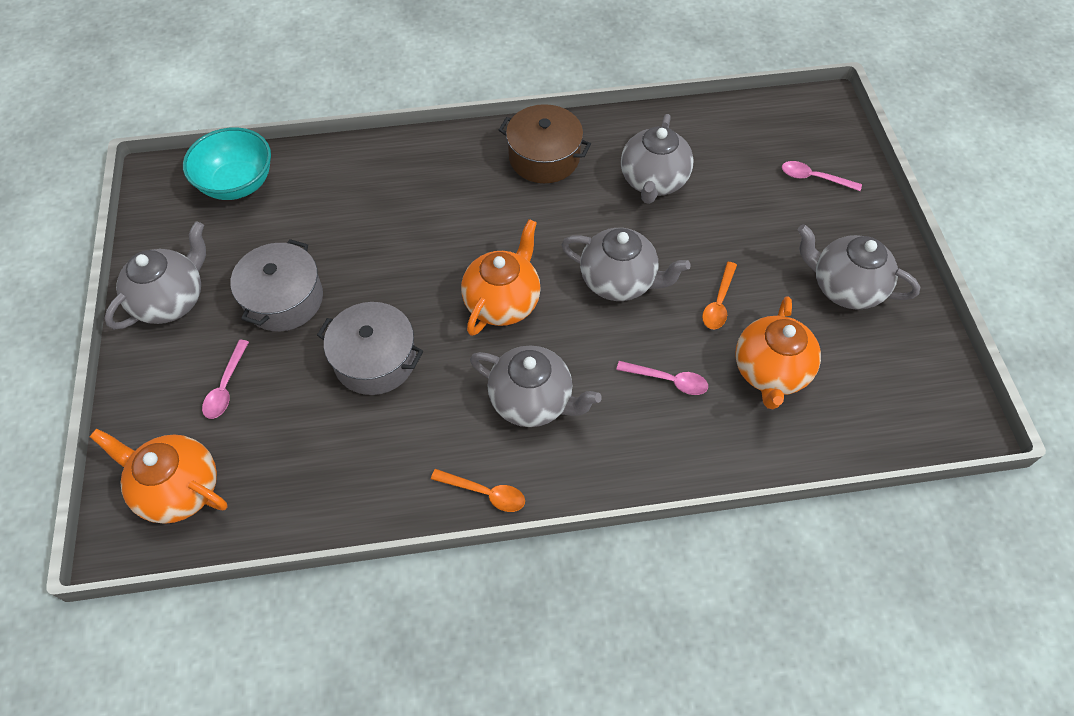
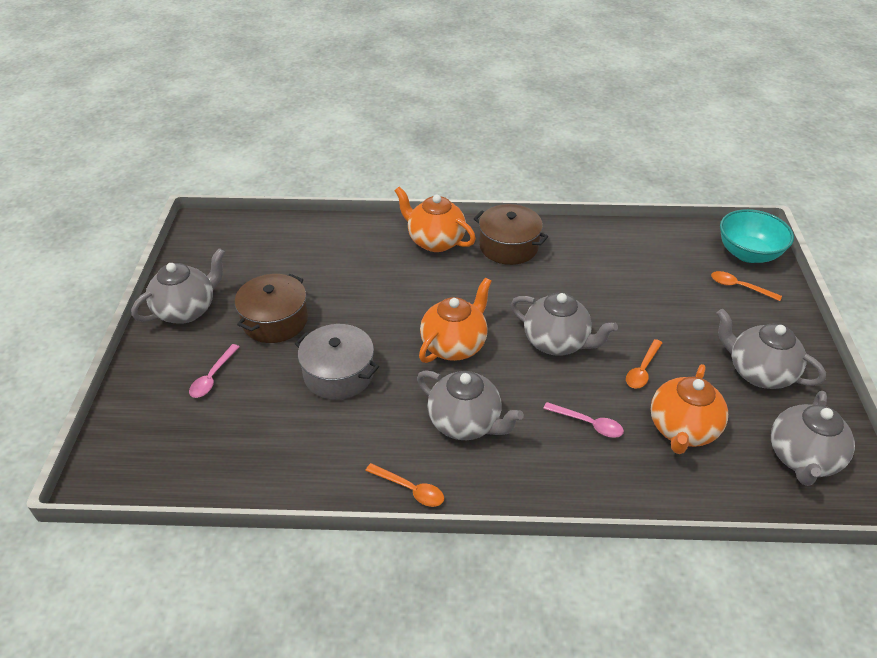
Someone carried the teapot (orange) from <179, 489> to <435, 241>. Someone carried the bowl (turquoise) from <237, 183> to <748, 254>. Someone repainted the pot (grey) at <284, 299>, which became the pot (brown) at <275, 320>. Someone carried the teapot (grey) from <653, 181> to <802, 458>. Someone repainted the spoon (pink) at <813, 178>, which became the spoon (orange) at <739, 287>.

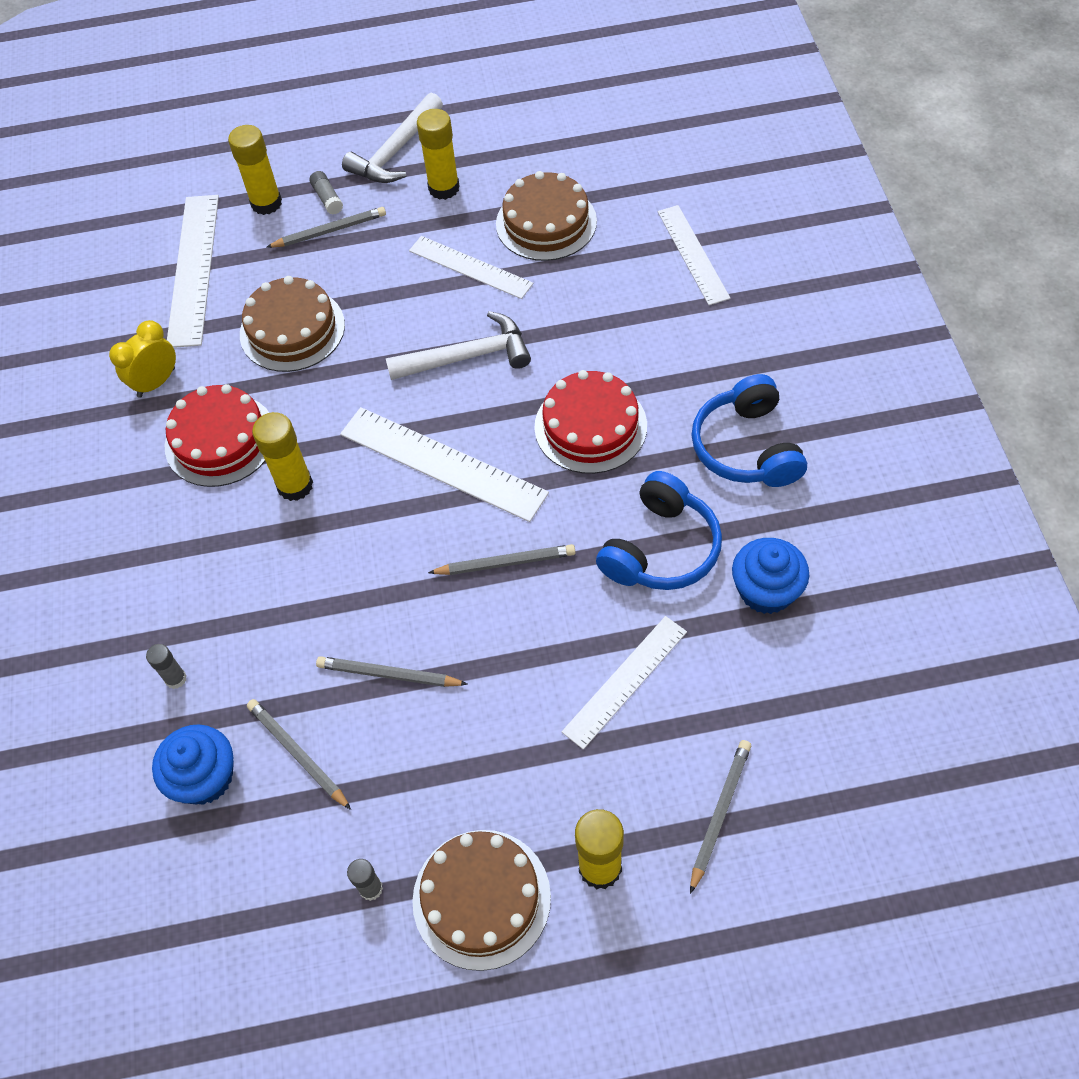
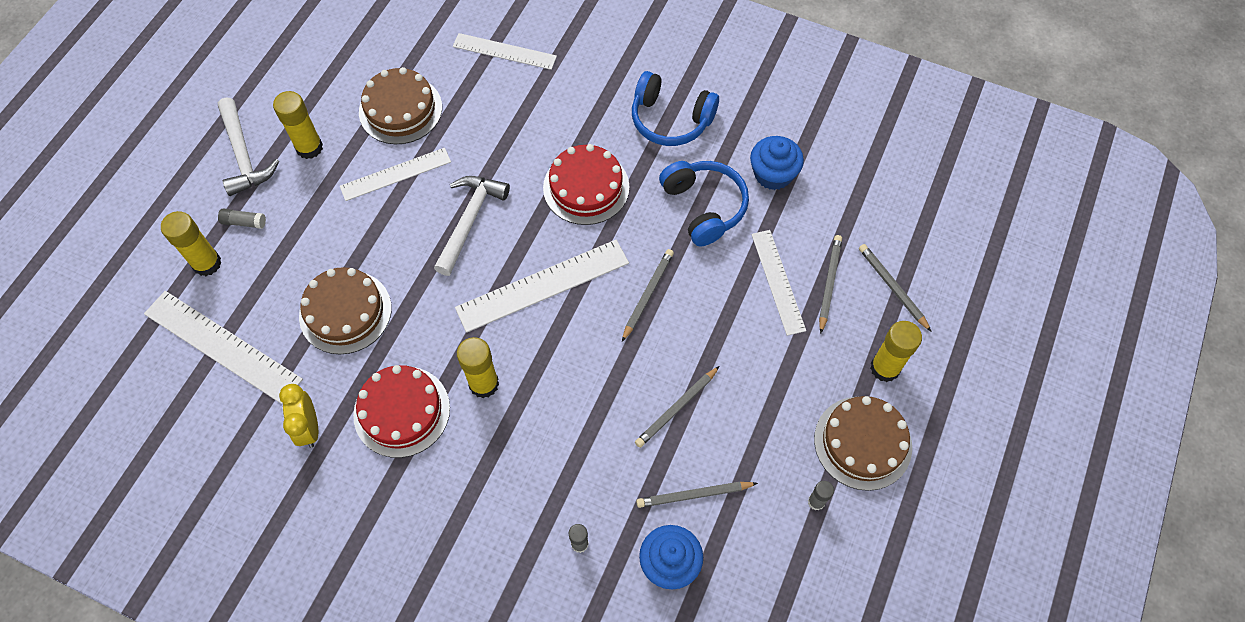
Someone carried the pencil (grey) from <330, 231> to <829, 283>.

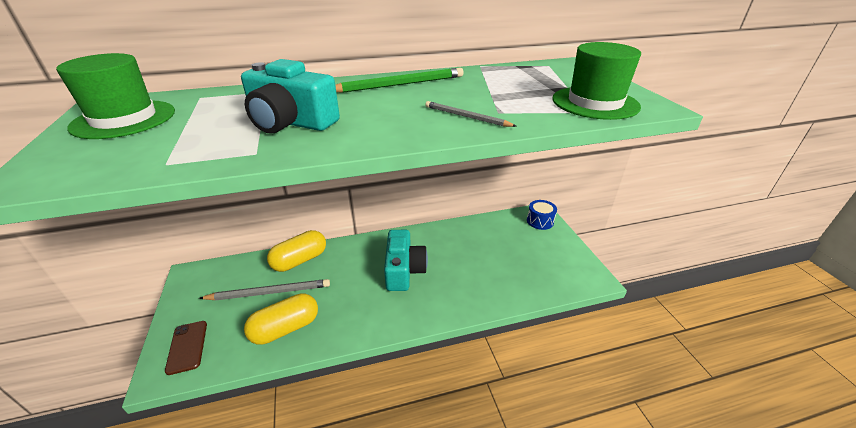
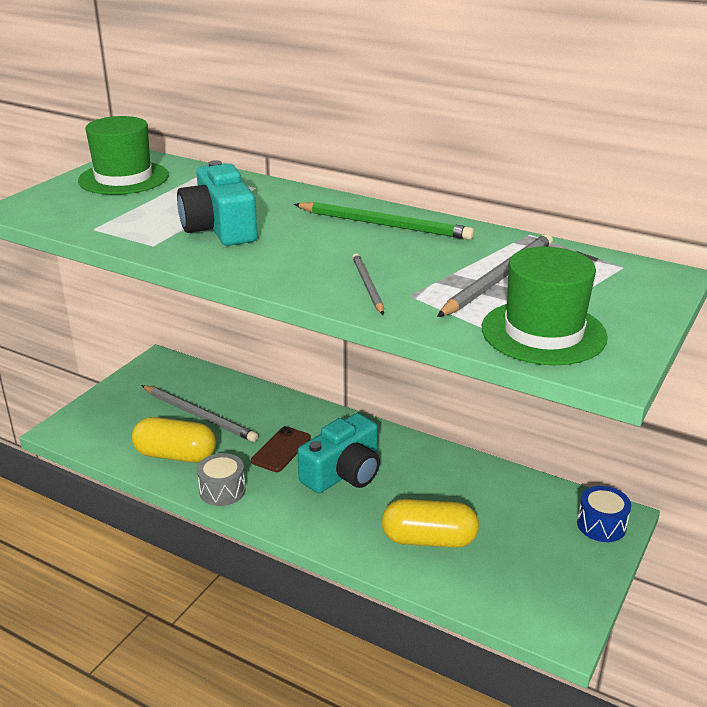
Someone carried the phone (brown) from <187, 347> to <281, 449>. Someone carried the capsule (yellow) from <300, 260> to <429, 539>. Someone put down the drum (grey) at <222, 490>. Someone put down the pencil (grey) at <499, 278>.

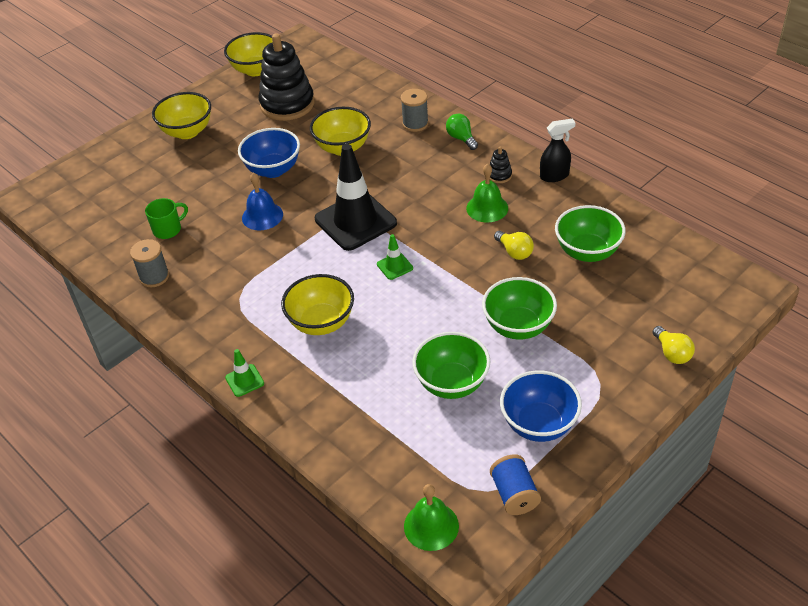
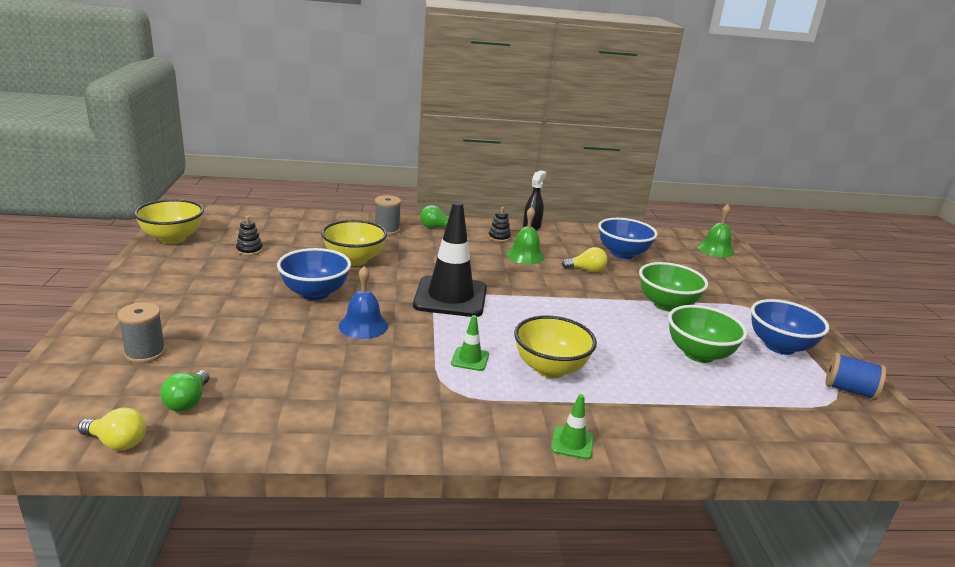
Someone carried the spool (grey) from <154, 277> to <145, 353>. Someone took away the mug (green) at <168, 229>. Someone took away the bowl (yellow) at <187, 132>. Someone scaled the stacking toy (black) at <287, 104> by 0.41. Someone carried the traffic cone (green) from <395, 266> to <470, 359>. Someone carried the bell (green) from <431, 526> to <715, 249>. Someone repainted the bowl (green) at <587, 252>, which became the bowl (blue) at <622, 254>. Someone carried the light bulb (yellow) from <672, 353> to <117, 442>. Someone put down the light bulb (green) at <187, 402>.

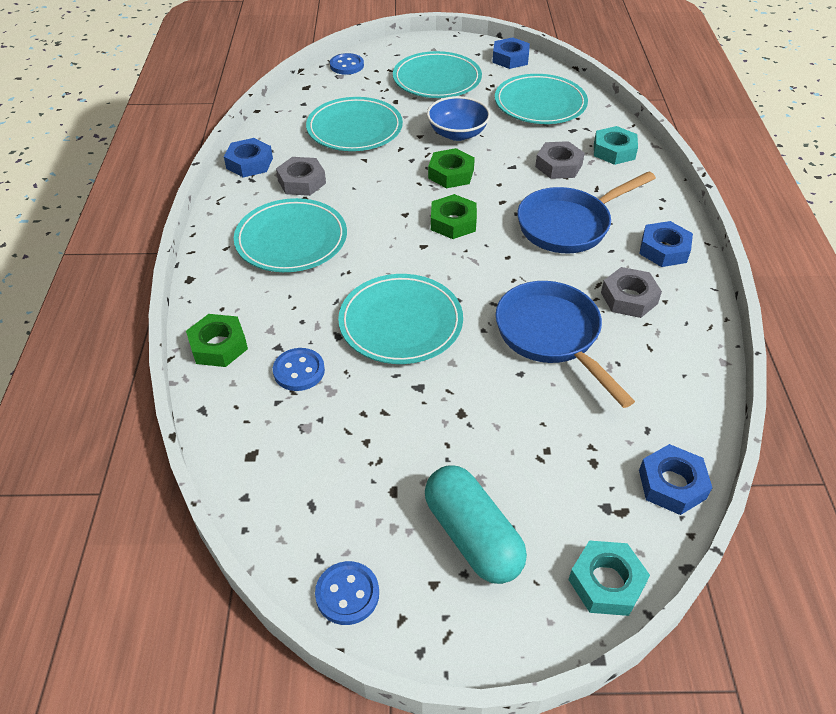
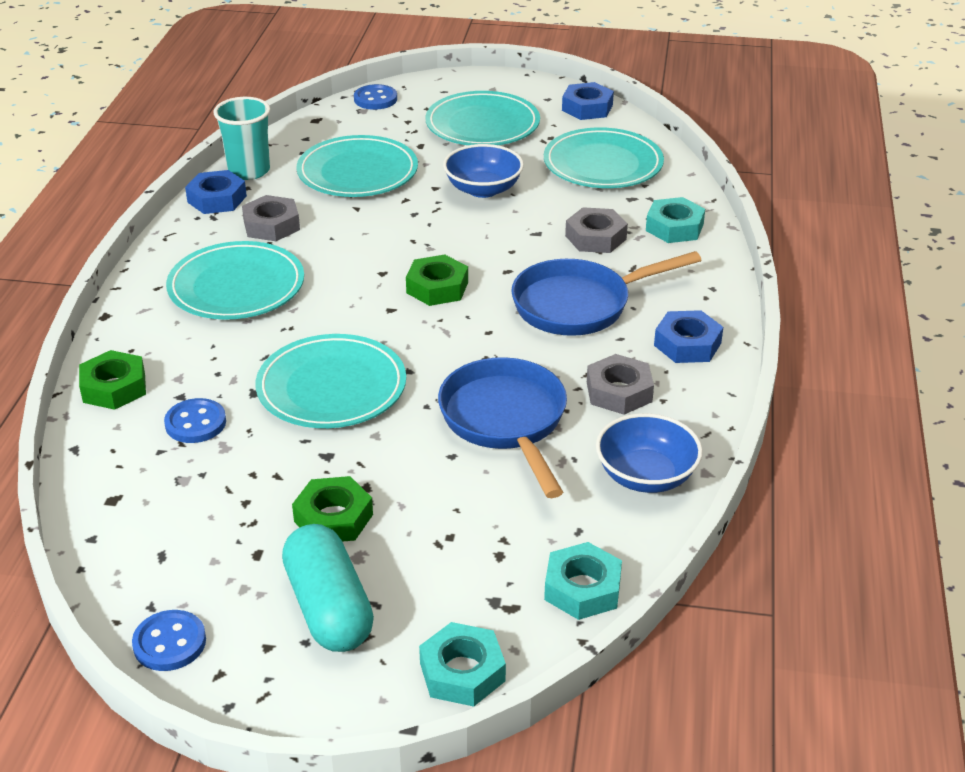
Someone carried the nut (green) from <451, 174> to <333, 518>. Someone repainted the nut (blue) at <672, 484>, which became the nut (turquoise) at <582, 588>. Someone put down the cup (turquoise) at <249, 171>. Someone put down the bowl (blue) at <646, 476>.

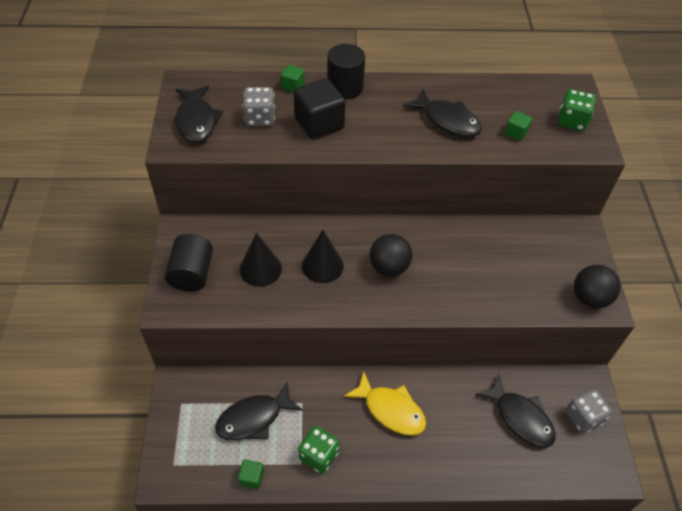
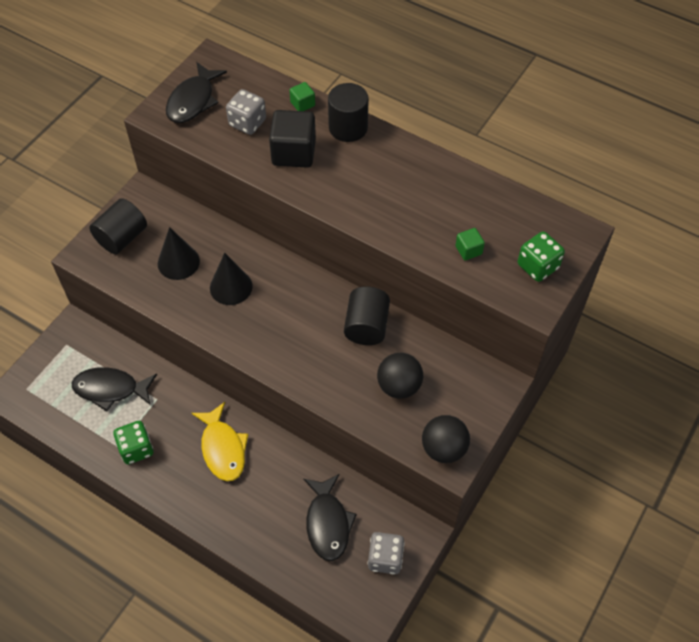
Someone took away the cube (green) at <251, 477>. Someone carried the ball (black) from <389, 267> to <399, 386>. Someone took away the fish (black) at <447, 120>. Someone put down the cylinder (black) at <366, 326>.

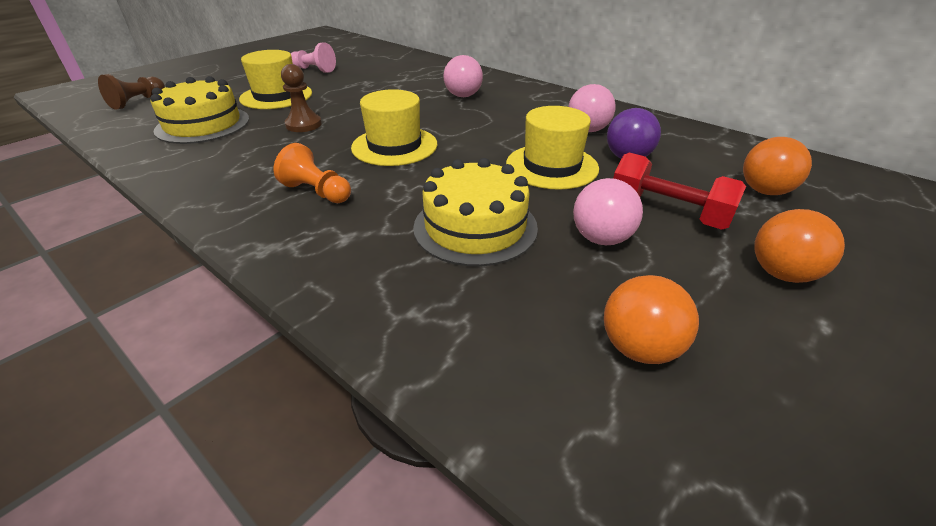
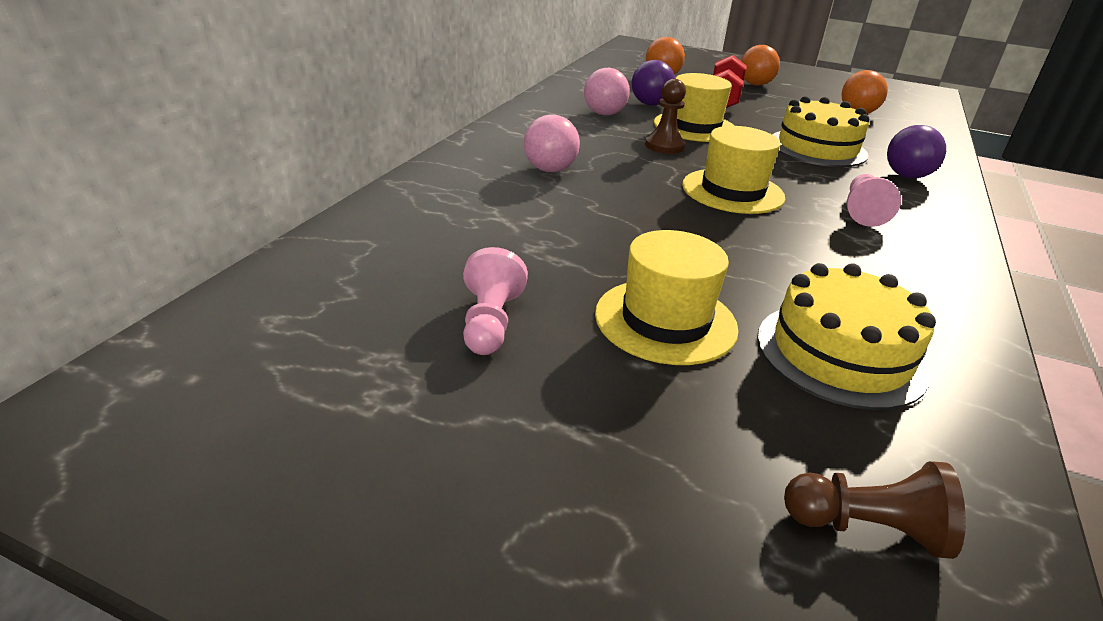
Someone repainted the pawn (orange) at <317, 192>, which became the pawn (pink) at <862, 212>. Someone carried the pawn (brown) from <303, 125> to <664, 146>. Someone took away the ball (pink) at <601, 239>. Someone put down the ball (purple) at <906, 176>.

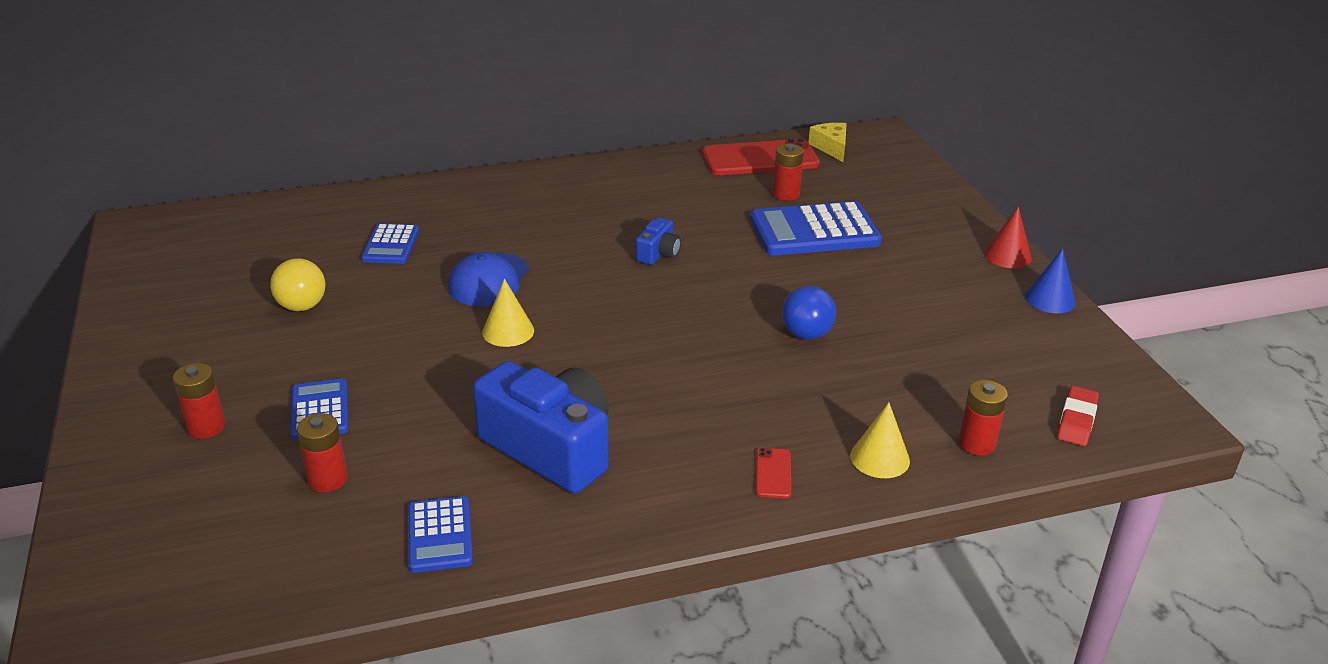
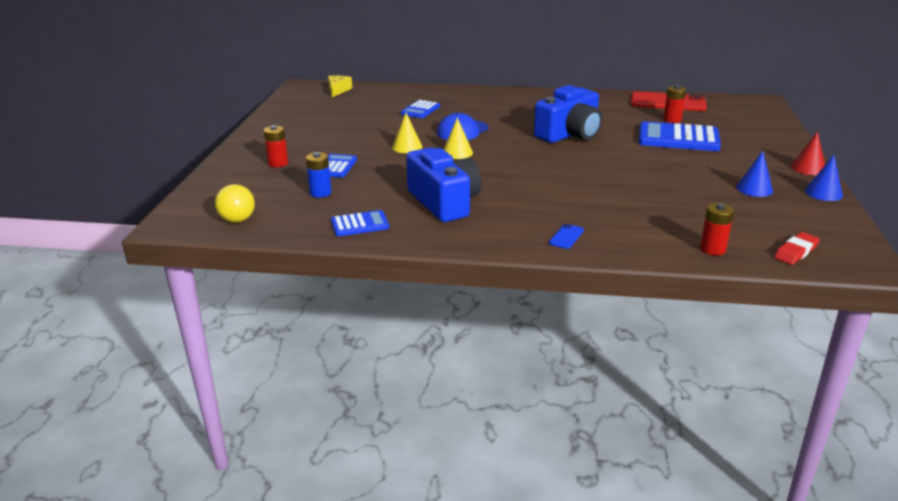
Someone carried the ball (yellow) from <302, 306> to <237, 220>. Someone repainted the battery (red) at <328, 479>, which became the battery (blue) at <320, 193>. Someone rotated the calculator (blue) at <440, 535> by 120 degrees counterclockwise. Someone scaled the camera (blue) at <658, 253> by 2.19. Someone repainted the phone (red) at <773, 473>, which became the phone (blue) at <566, 237>. Someone took away the ball (blue) at <806, 334>. Someone carried the cheese (yellow) from <831, 147> to <338, 90>. Someone carried the cone (yellow) from <880, 458> to <407, 147>. Someone put down the cone (blue) at <754, 189>.

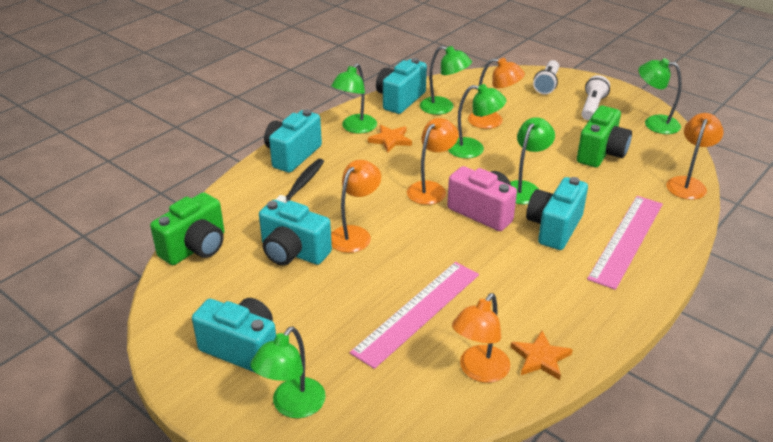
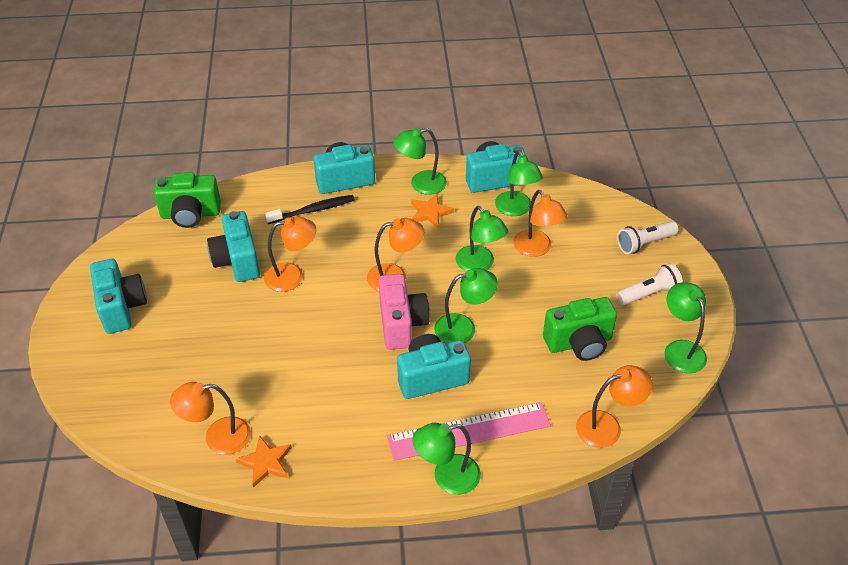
Someone carried the lamp (green) from <292, 406> to <447, 477>. Someone took away the ruler (pink) at <418, 312>.

